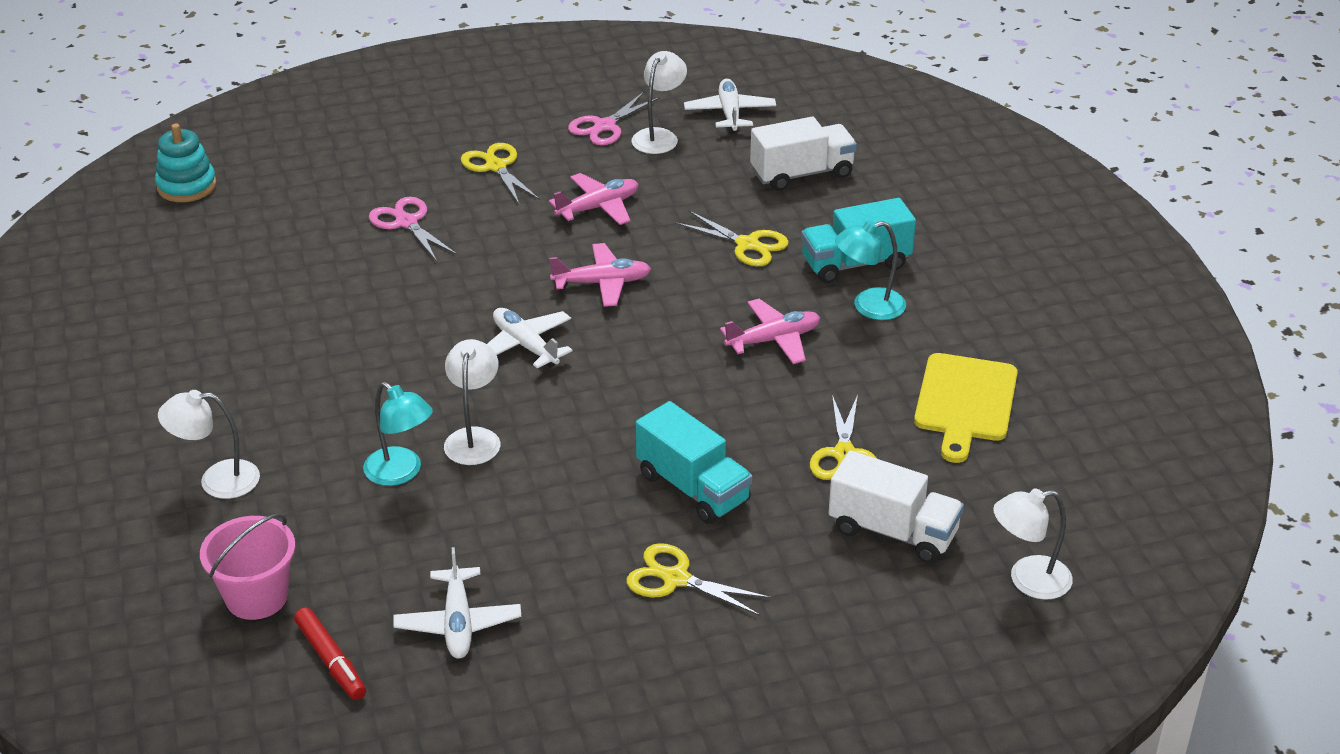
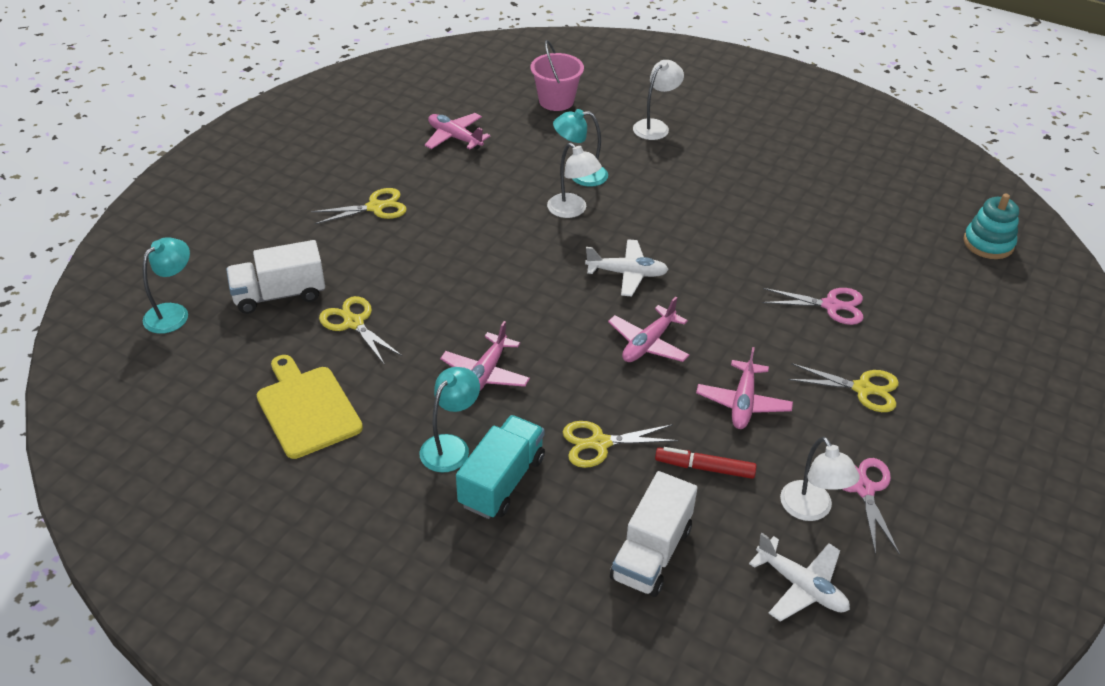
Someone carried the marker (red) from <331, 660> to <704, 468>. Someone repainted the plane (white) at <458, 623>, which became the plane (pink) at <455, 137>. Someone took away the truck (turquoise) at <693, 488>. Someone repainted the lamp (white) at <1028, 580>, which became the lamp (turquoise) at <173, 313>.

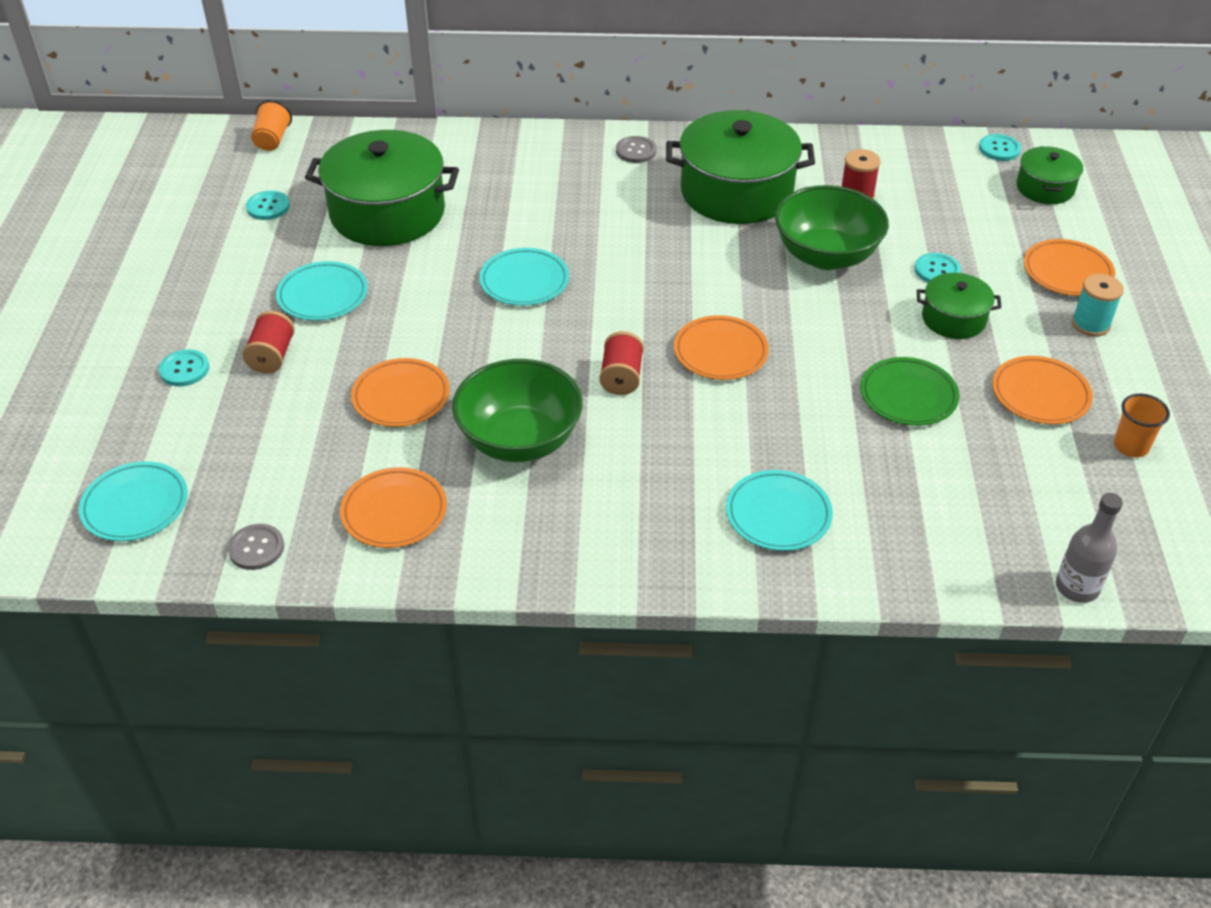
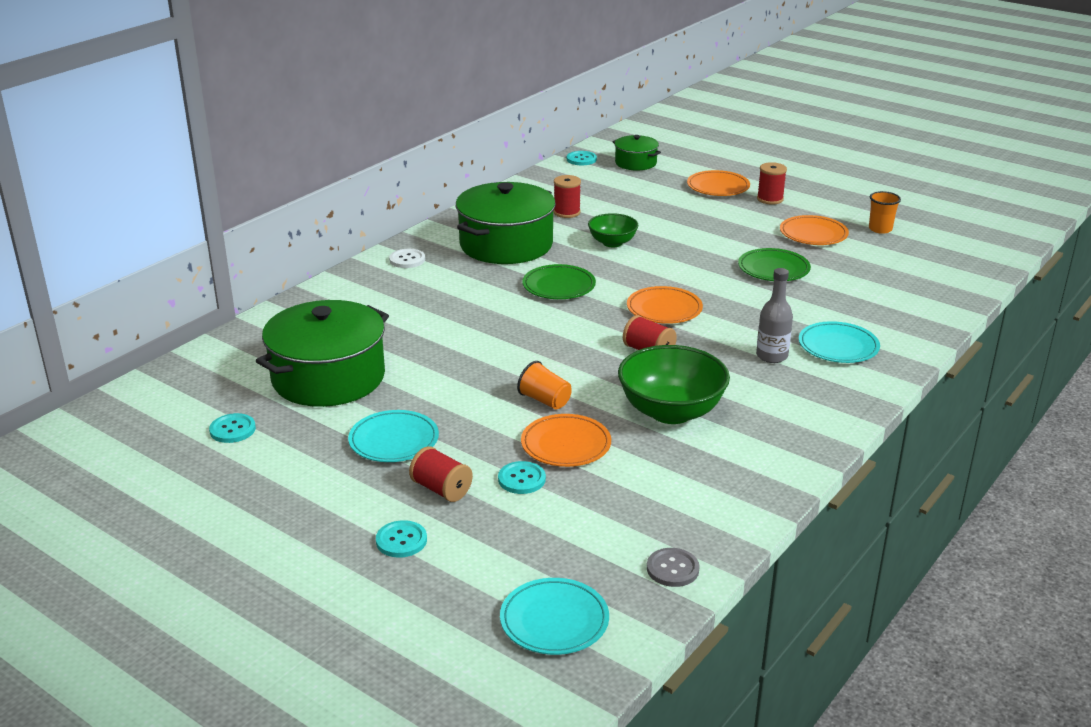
Someone carried the cup (orange) from <272, 140> to <545, 400>. Someone took away the plate (orange) at <394, 511>. Someone took away the plate (turquoise) at <524, 281>. Someone repainted the button (grey) at <636, 151>, which became the button (white) at <407, 260>. Someone scaled the bowl (green) at <826, 256> by 0.58. Someone carried the button (turquoise) from <937, 270> to <521, 479>. Someone took away the pot (green) at <953, 319>. Someone carried the bottle (grey) from <1077, 587> to <772, 356>. Someone repainted the spool (turquoise) at <1090, 324>, which became the spool (red) at <770, 199>. Someone put down the plate (green) at <559, 286>.

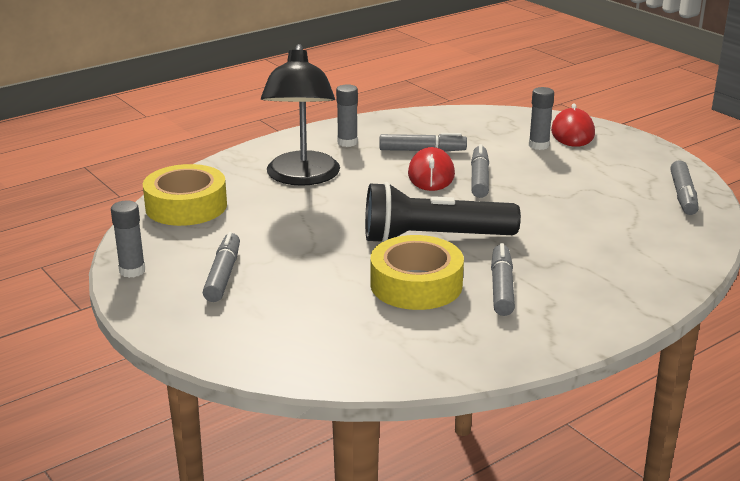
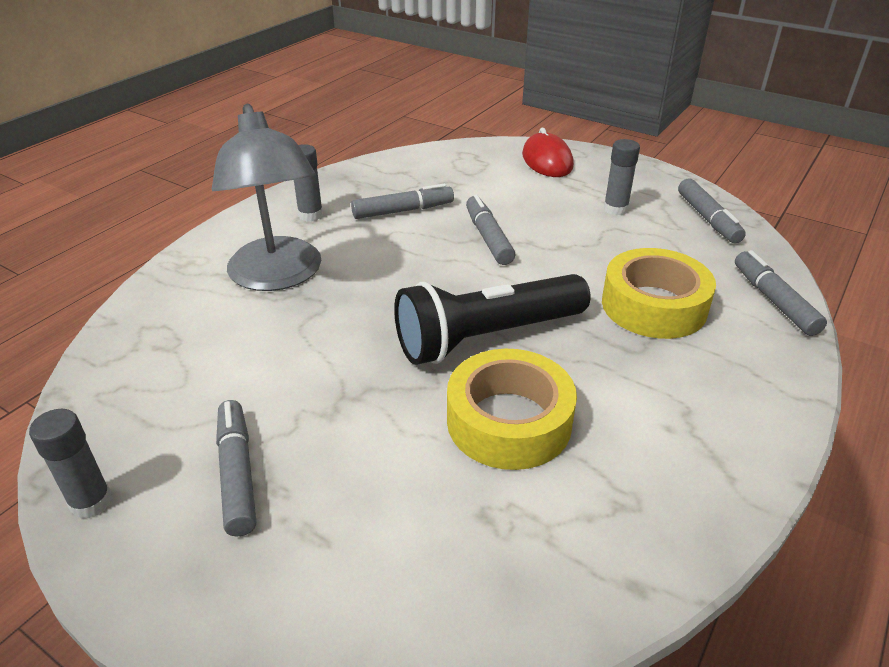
Someone carried the tape (yellow) from <186, 206> to <654, 305>. Someone repainted the lamp (black) at <302, 177>, which became the lamp (grey) at <278, 276>. Someone took away the mouse (red) at <431, 174>. Someone carried the marker (grey) from <502, 287> to <774, 300>. Someone carried the glue stick (grey) from <538, 145> to <615, 209>.

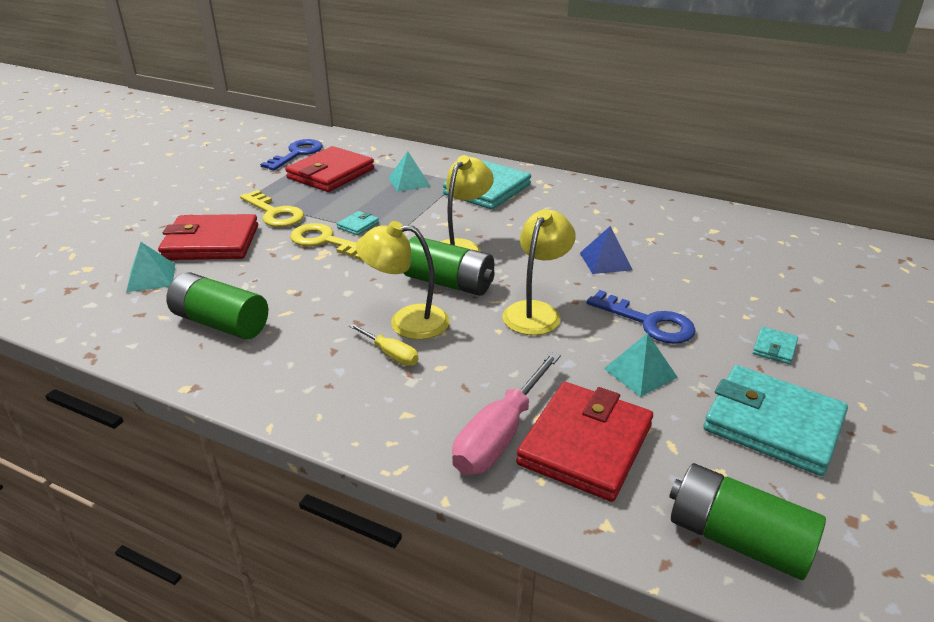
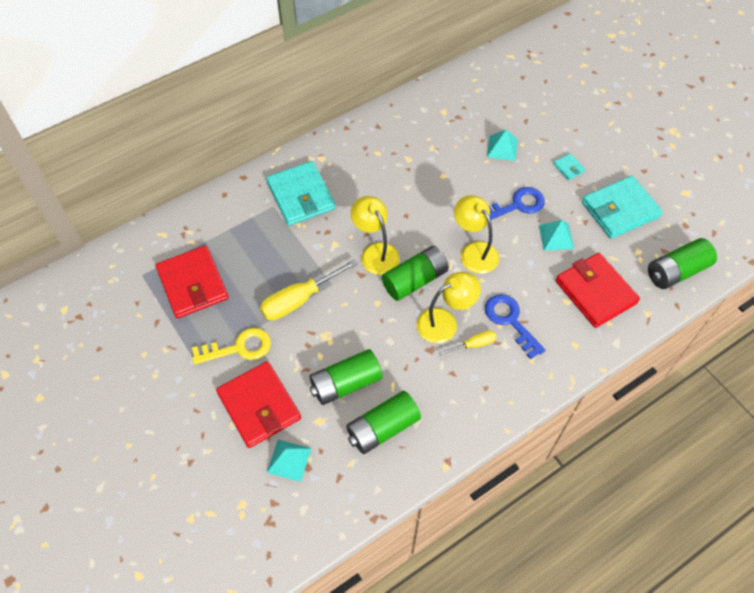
Someone rotated the wallet (red) at <211, 243> by 60 degrees counterclockwise. Someone carried the key (blue) from <297, 154> to <510, 321>. Someone took away the key (yellow) at <325, 241>. Someone swapped the wallet (turquoise) at <358, 225> for the screwdriver (yellow) at <299, 299>. Someone rotated the lamp (yellow) at <406, 321> by 150 degrees counterclockwise. Someone carried the pyramid (turquoise) from <409, 182> to <502, 148>. Someone took away the screwdriver (pink) at <500, 434>. Someone took away the pyramid (blue) at <605, 261>. Someone put down the battery (green) at <345, 383>.

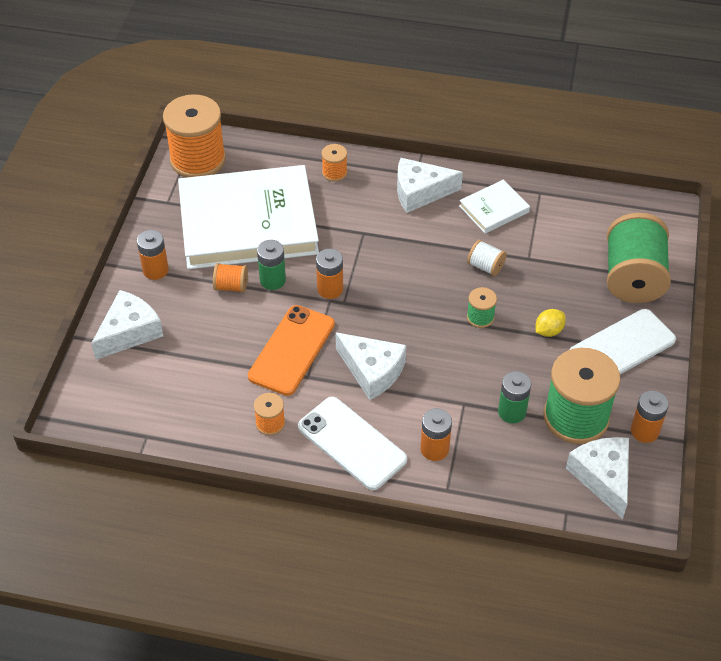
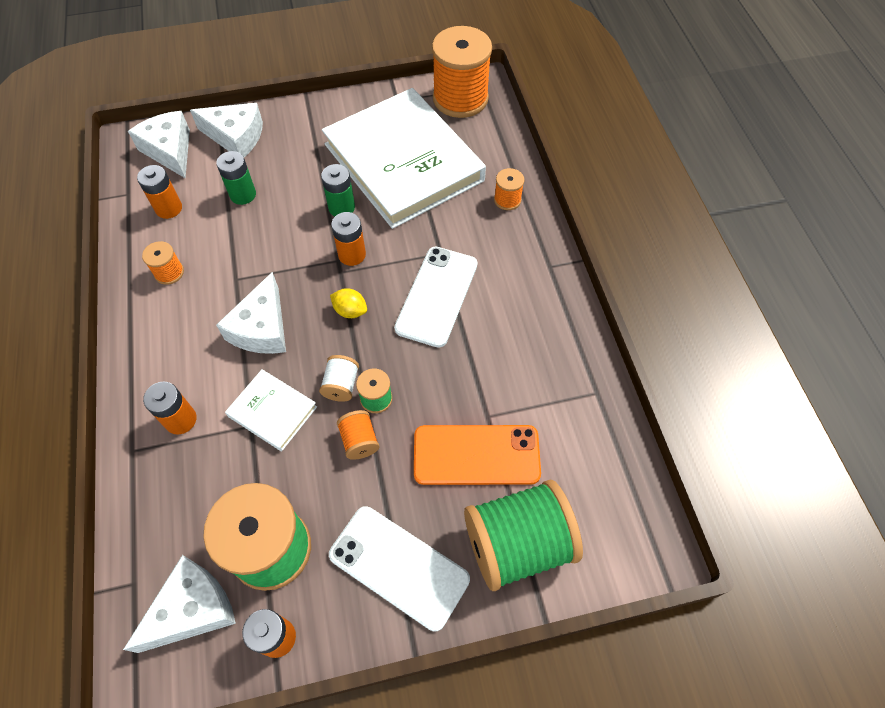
Someone carried the battery (orange) from <155, 270> to <169, 208>. Someone carried the spool (orange) from <231, 286> to <359, 441>. Someone carried the phone (orange) from <292, 350> to <476, 455>. Someone carried the phone (white) from <352, 443> to <437, 296>. Someone carried the cheese (white) from <420, 192> to <170, 151>. Someone carried the book (white) from <494, 209> to <272, 411>. Someone carried the spool (white) from <485, 266> to <341, 385>. Someone carried the battery (green) from <512, 412> to <243, 195>. Someone carried the lemon (yellow) from <548, 331> to <350, 311>.

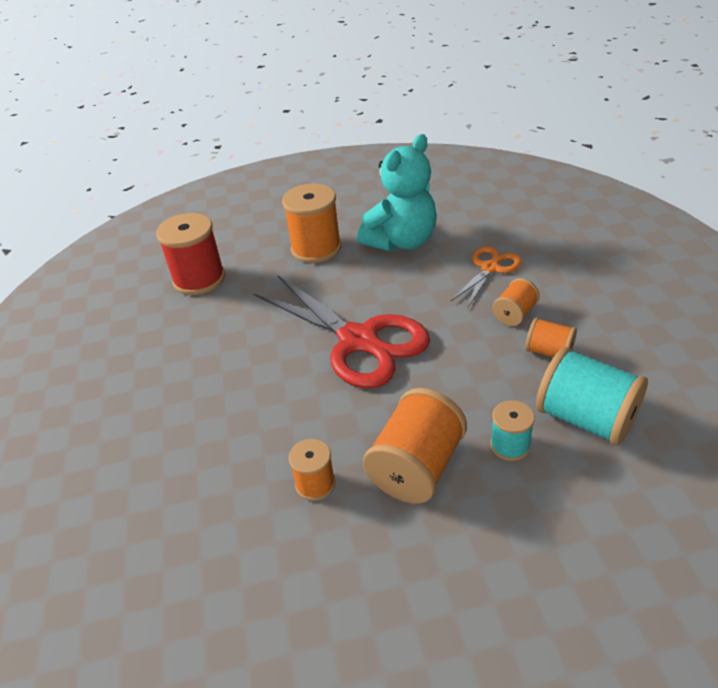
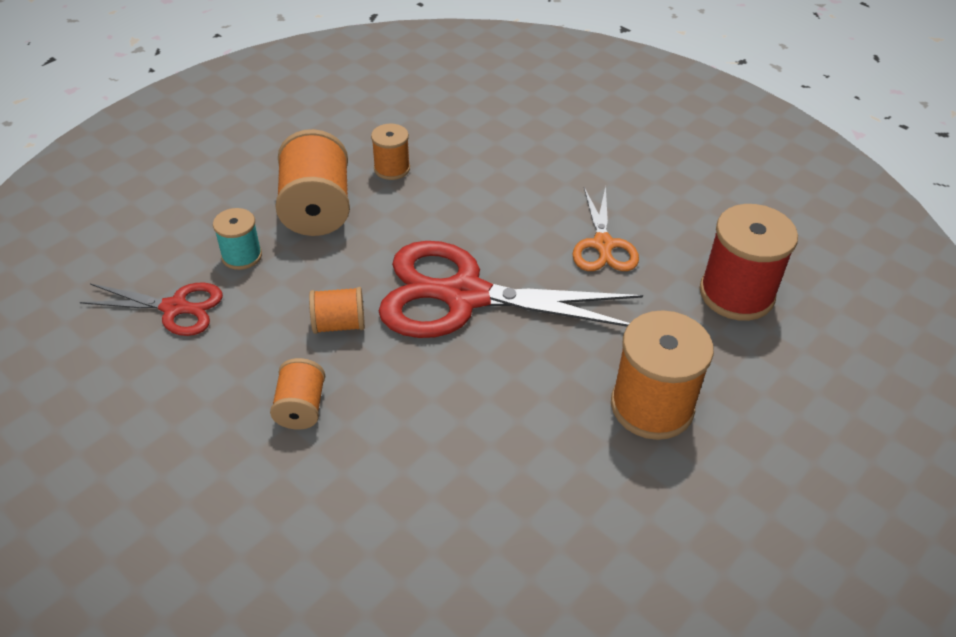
Someone took away the teddy bear (turquoise) at <401, 241>. Someone carried the scissors (orange) from <490, 268> to <603, 245>. Someone carried the spool (orange) from <549, 352> to <339, 324>. Someone swapped the spool (turquoise) at <585, 418> for the scissors (red) at <175, 308>.

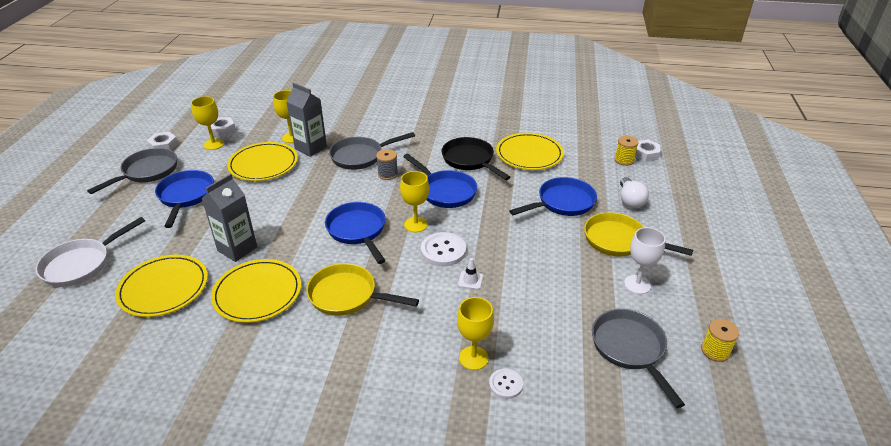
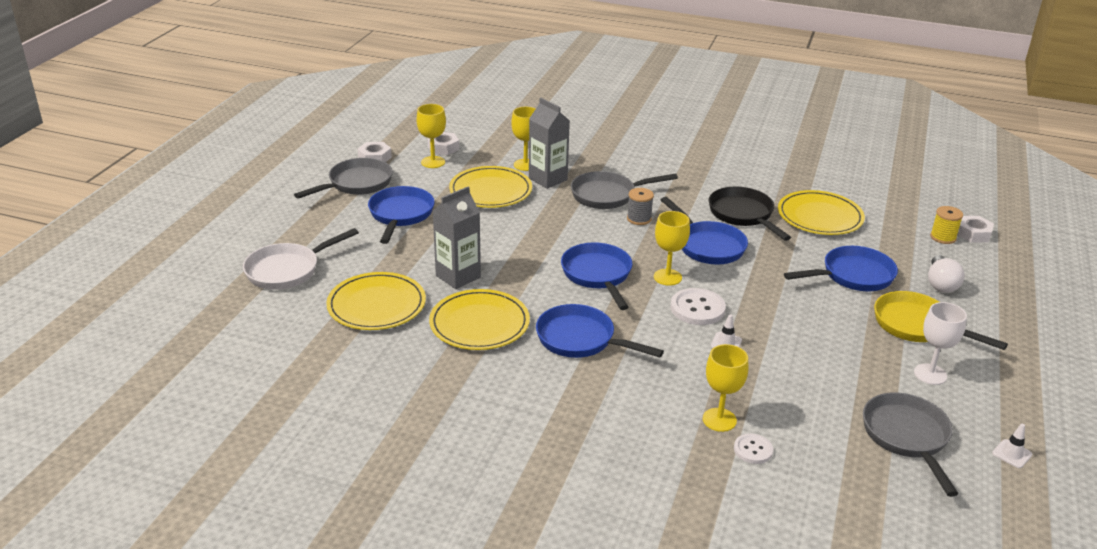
Someone repainted the pan (yellow) at <347, 296>, which became the pan (blue) at <580, 339>. Someone swapped the spool (yellow) at <715, 351> for the traffic cone (white) at <1012, 454>.

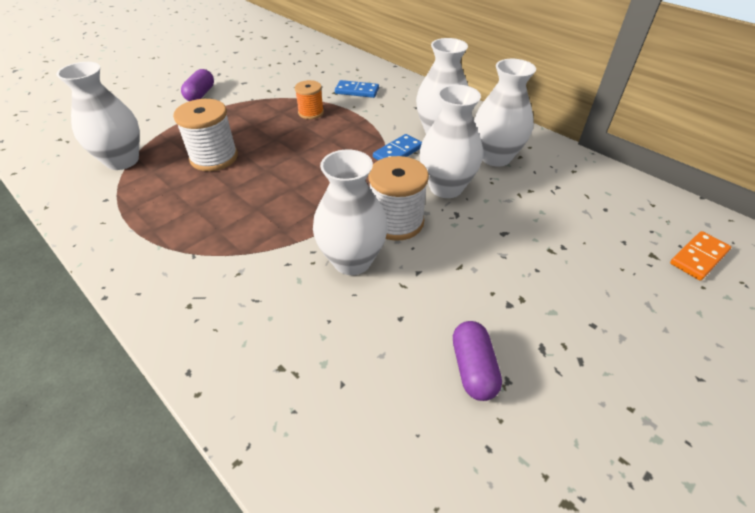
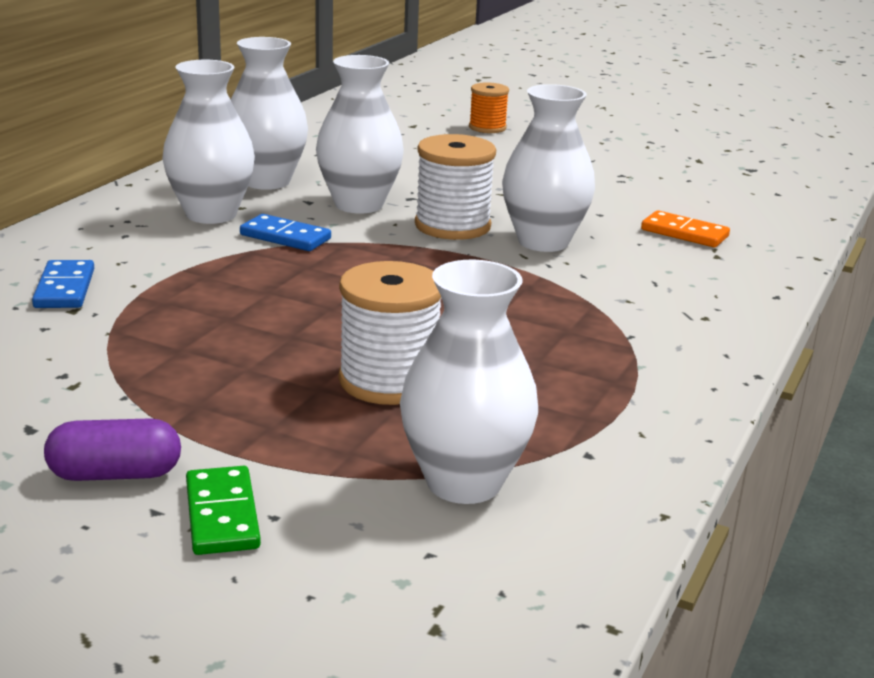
Someone carried the spool (orange) from <311, 113> to <487, 128>. Someone took away the capsule (purple) at <473, 368>. Someone carried the domino (orange) from <698, 257> to <684, 233>. Someone put down the domino (green) at <221, 515>.

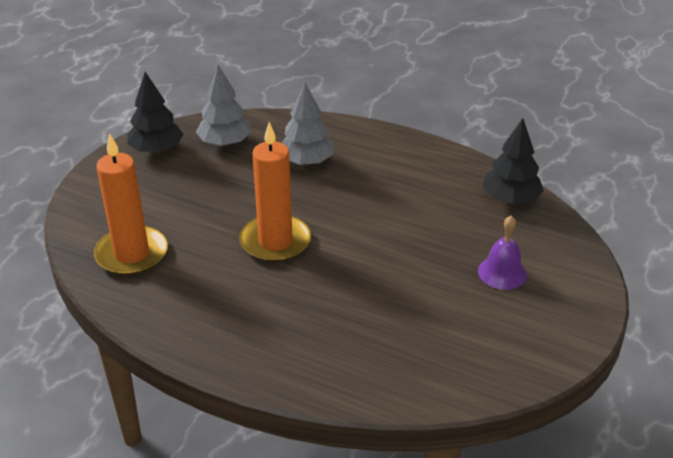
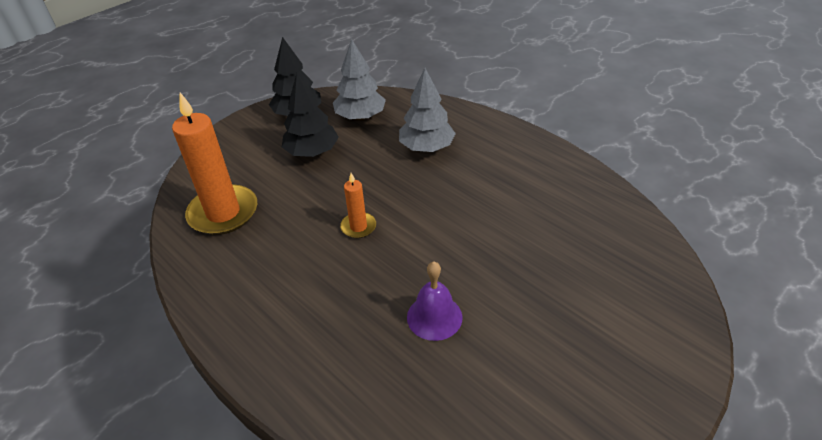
Someone scaled the candle (orange) at <275, 242> by 0.49. Someone carried the bell (purple) from <502, 272> to <434, 317>. Someone carried the tree (black) from <510, 199> to <312, 152>.

